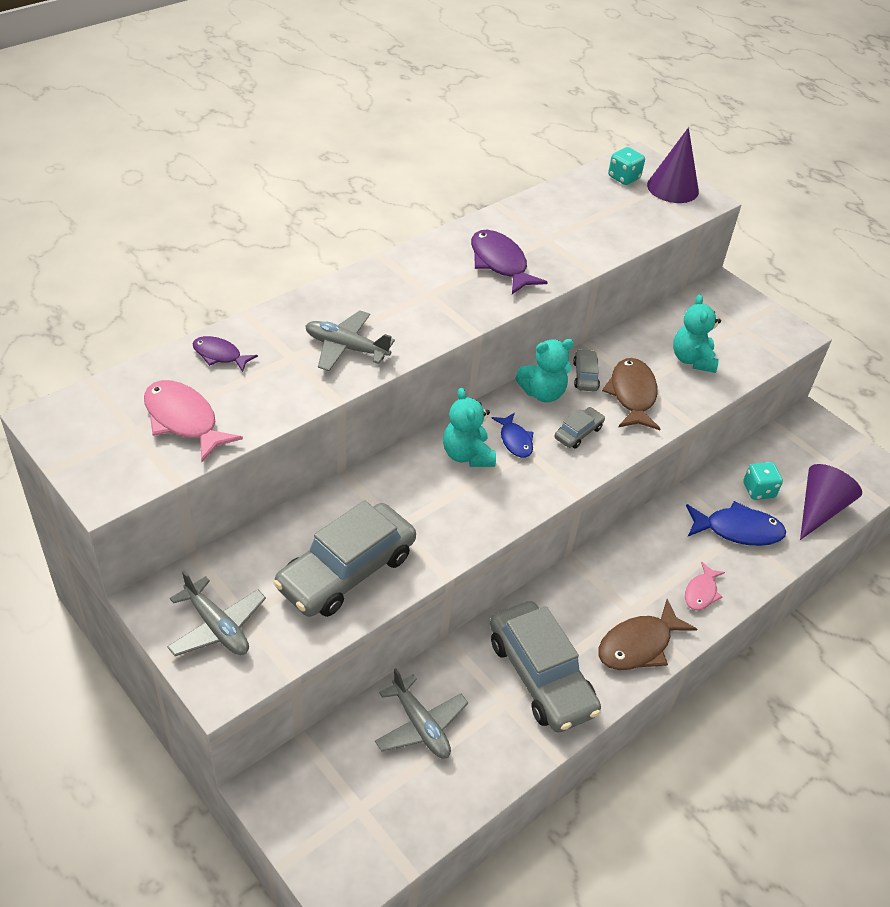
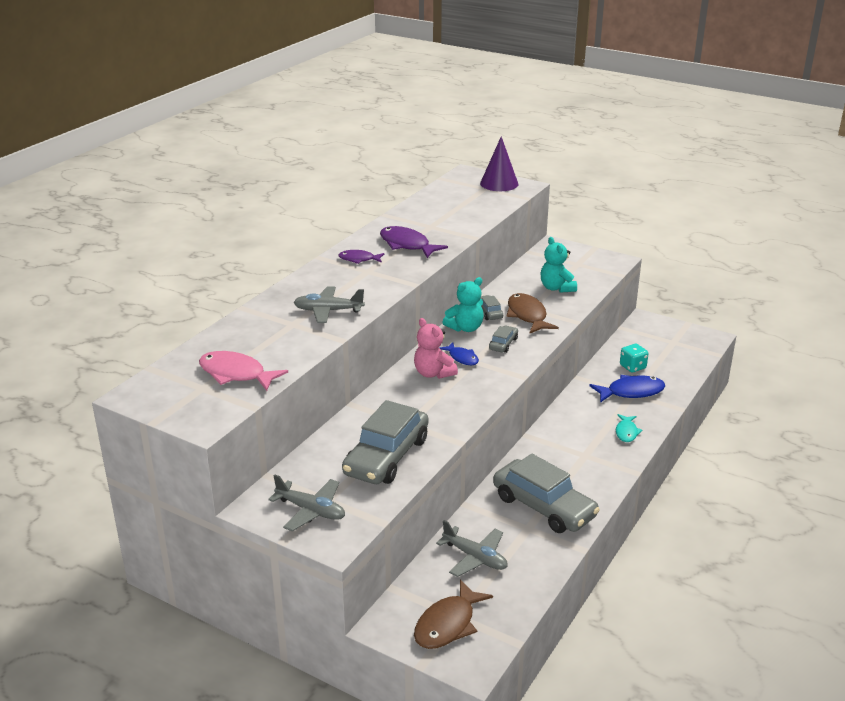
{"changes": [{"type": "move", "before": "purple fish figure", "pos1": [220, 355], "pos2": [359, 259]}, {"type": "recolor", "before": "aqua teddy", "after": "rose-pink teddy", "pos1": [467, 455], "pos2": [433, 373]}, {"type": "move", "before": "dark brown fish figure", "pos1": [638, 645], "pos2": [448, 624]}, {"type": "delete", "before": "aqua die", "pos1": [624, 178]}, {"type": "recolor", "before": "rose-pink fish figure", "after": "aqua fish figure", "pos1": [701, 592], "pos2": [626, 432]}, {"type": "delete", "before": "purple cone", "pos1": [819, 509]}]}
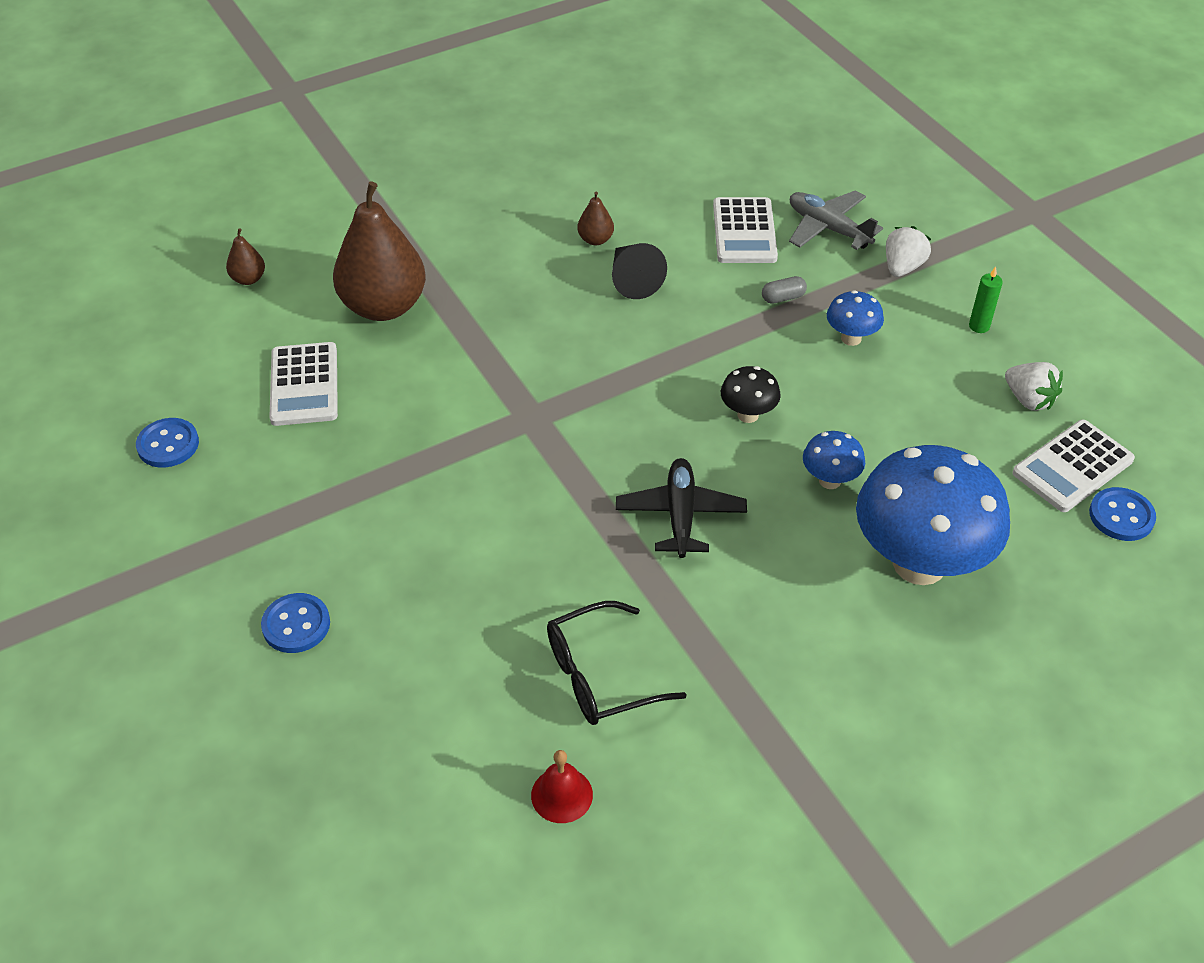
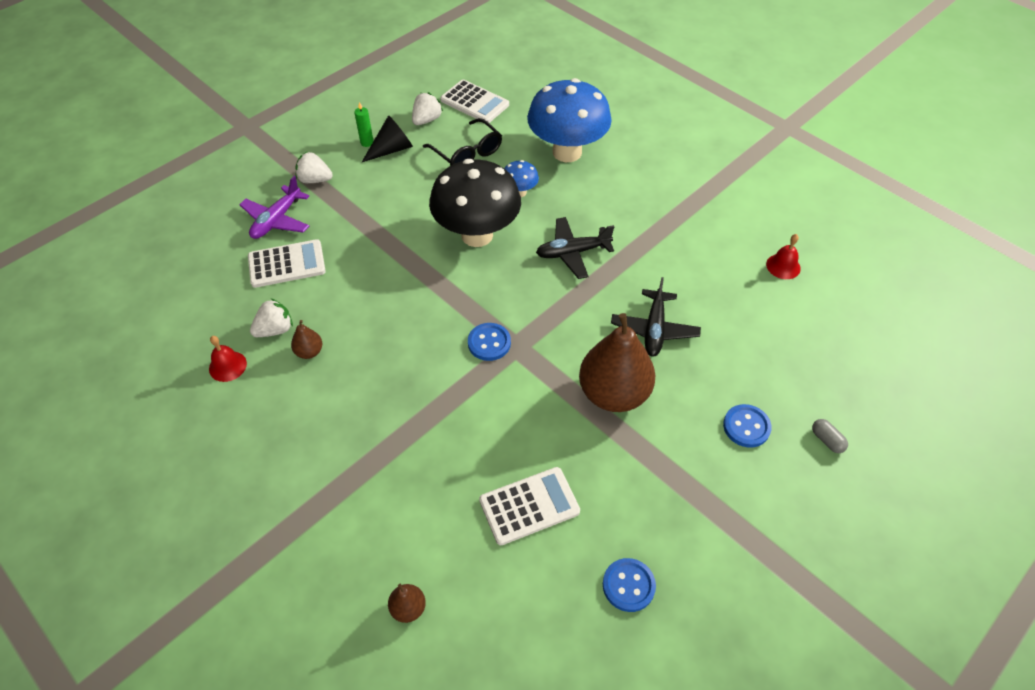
{"changes": [{"type": "move", "before": "dark brown pear fruit", "pos1": [384, 306], "pos2": [614, 393]}, {"type": "move", "before": "ebony spectacles", "pos1": [599, 676], "pos2": [467, 153]}, {"type": "move", "before": "ebony cone", "pos1": [632, 280], "pos2": [391, 149]}, {"type": "resize", "before": "ebony mushroom", "pos1": [748, 415], "pos2": [477, 235], "scale": 2.27}, {"type": "move", "before": "ash-grey pill", "pos1": [783, 298], "pos2": [827, 440]}, {"type": "recolor", "before": "ash-grey aeroplane", "after": "purple aeroplane", "pos1": [828, 228], "pos2": [277, 220]}, {"type": "delete", "before": "blue mushroom", "pos1": [851, 338]}, {"type": "move", "before": "blue sewing button", "pos1": [1121, 516], "pos2": [489, 343]}, {"type": "insert", "after": "red school bell", "pos2": [227, 366]}, {"type": "insert", "after": "pure white strawberry", "pos2": [275, 330]}, {"type": "insert", "after": "ebony aeroplane", "pos2": [654, 329]}]}
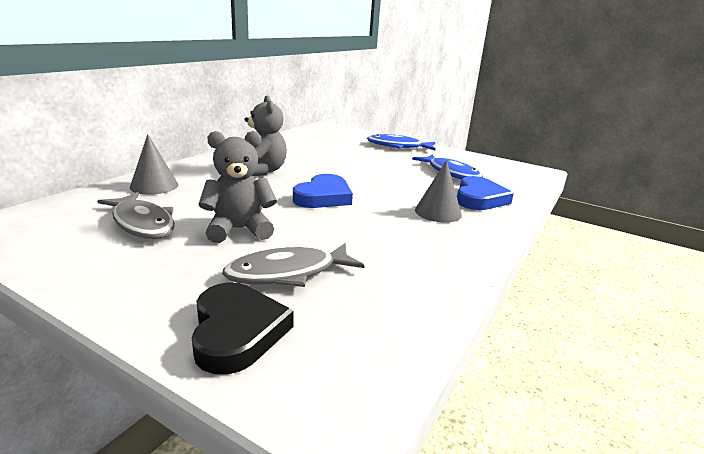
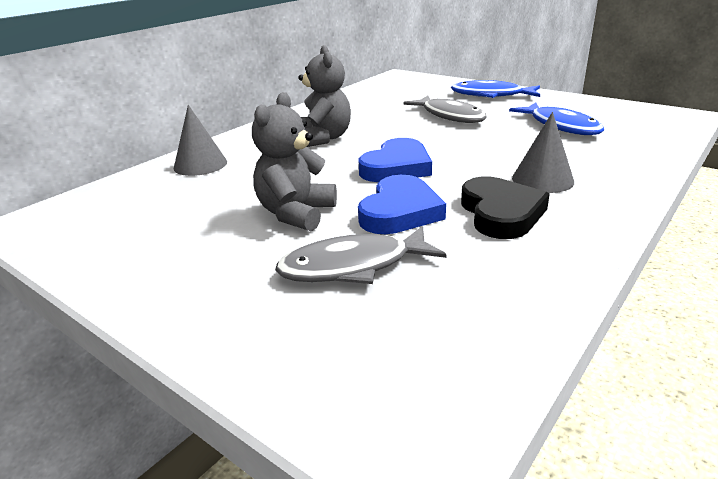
{"changes": [{"type": "move", "before": "ash-grey fish figure", "pos1": [142, 223], "pos2": [450, 116]}, {"type": "move", "before": "ebony love heart", "pos1": [237, 331], "pos2": [501, 213]}, {"type": "rotate", "before": "ash-grey teddy", "pos1": [239, 229], "pos2": [296, 214], "turn": -60}, {"type": "move", "before": "blue love heart", "pos1": [479, 198], "pos2": [400, 211]}]}
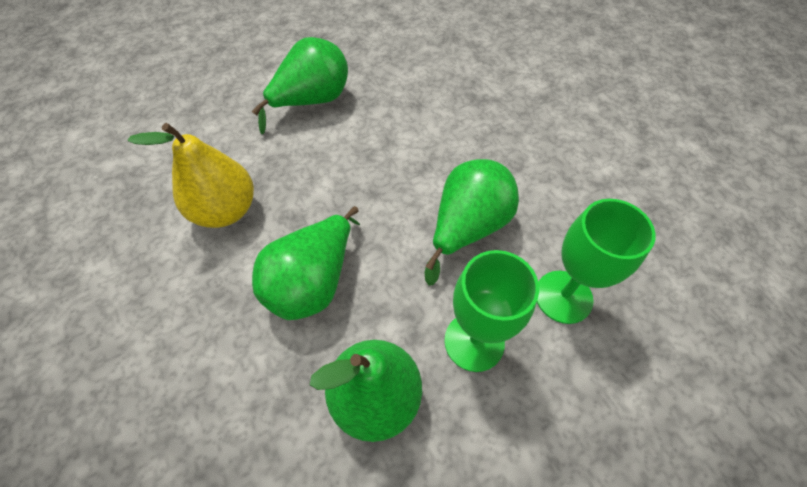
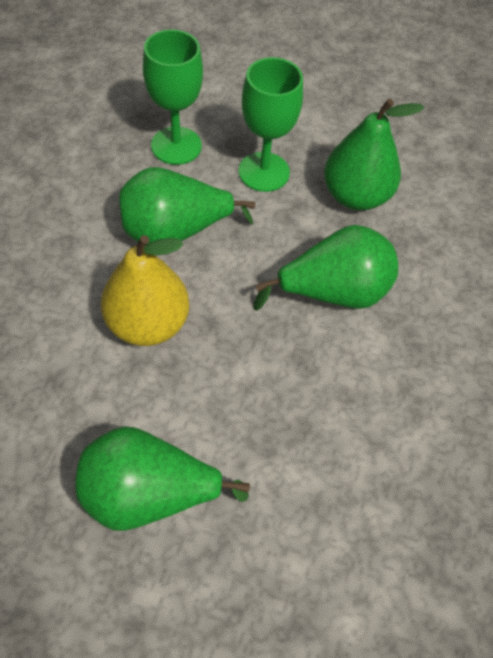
{"changes": [{"type": "move", "before": "golden pear fruit", "pos1": [226, 210], "pos2": [148, 323]}]}
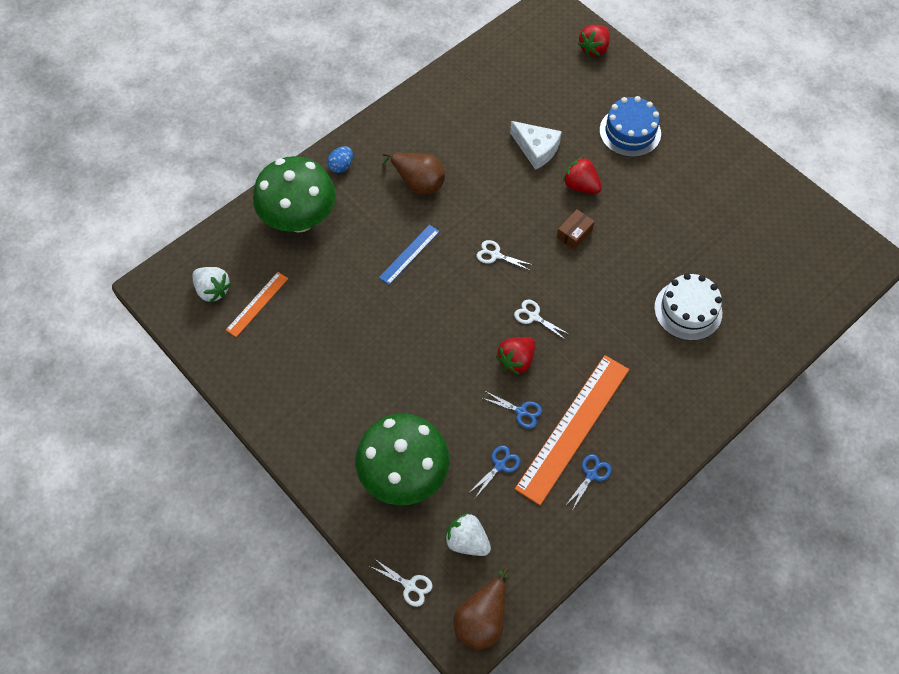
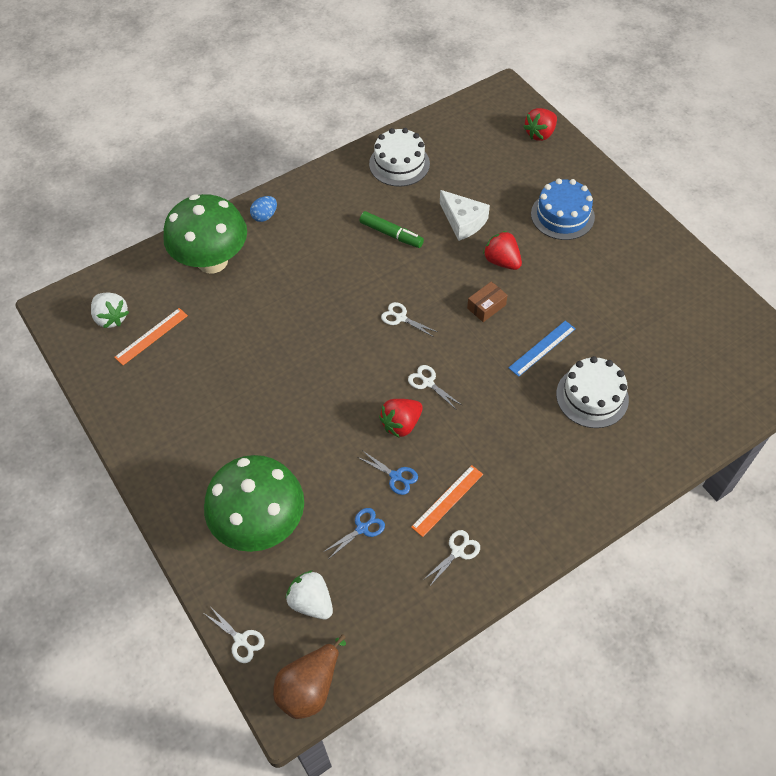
{"changes": [{"type": "move", "before": "blue measuring stick", "pos1": [409, 254], "pos2": [542, 348]}, {"type": "delete", "before": "dark brown pear fruit", "pos1": [418, 182]}, {"type": "resize", "before": "bright orange measuring stick", "pos1": [573, 428], "pos2": [447, 500], "scale": 0.5}, {"type": "recolor", "before": "blue shears", "after": "pure white shears", "pos1": [591, 475], "pos2": [457, 551]}, {"type": "insert", "after": "green felt pen", "pos2": [391, 234]}, {"type": "insert", "after": "pure white cake", "pos2": [399, 164]}]}
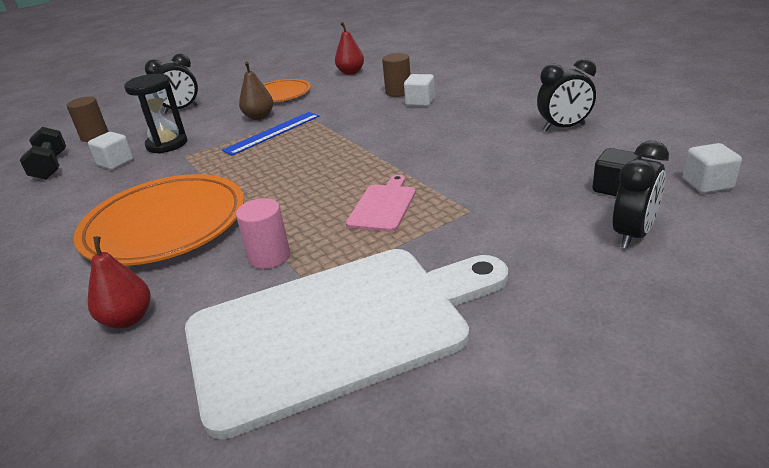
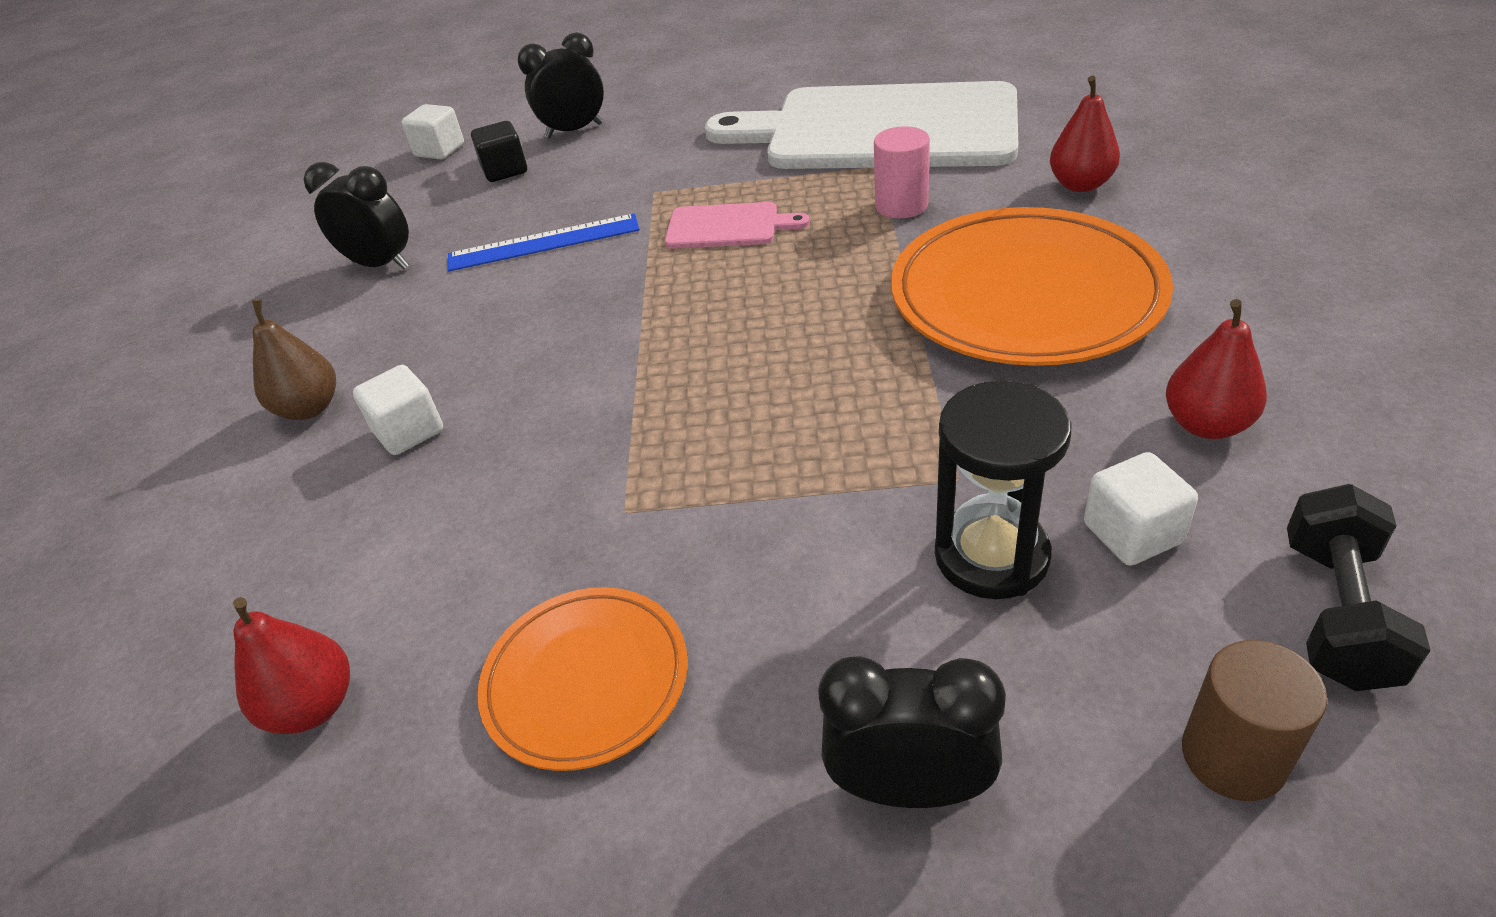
{"changes": [{"type": "move", "before": "blue measuring stick", "pos1": [272, 133], "pos2": [543, 243]}, {"type": "move", "before": "dark brown pear fruit", "pos1": [259, 117], "pos2": [310, 408]}, {"type": "rotate", "before": "rose-pink cutting board", "pos1": [383, 206], "pos2": [727, 226], "turn": -135}, {"type": "delete", "before": "dark brown cylinder", "pos1": [398, 92]}, {"type": "insert", "after": "red pear fruit", "pos2": [1206, 424]}]}
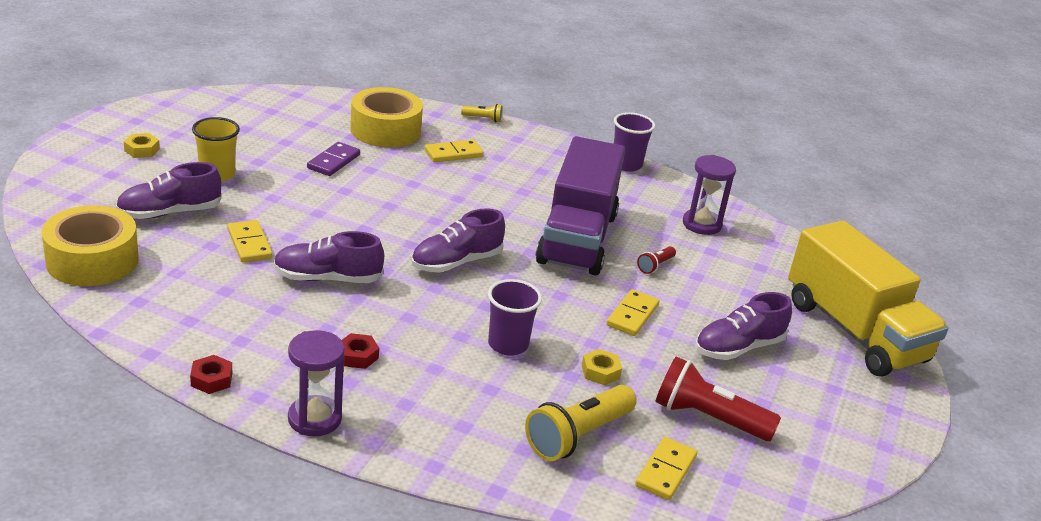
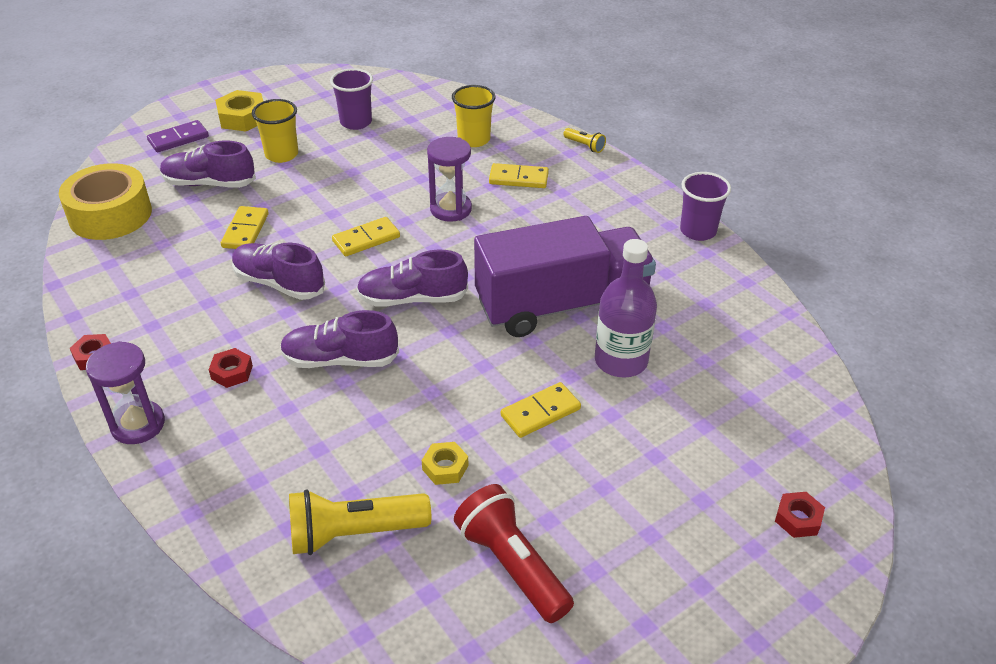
{"changes": [{"type": "resize", "before": "golden hex nut", "pos1": [142, 150], "pos2": [242, 117], "scale": 1.66}, {"type": "move", "before": "purple domino", "pos1": [334, 161], "pos2": [178, 139]}, {"type": "replace", "before": "golden tape", "after": "golden tumbler", "pos1": [385, 130], "pos2": [474, 139]}, {"type": "move", "before": "purple tumbler", "pos1": [508, 344], "pos2": [356, 122]}, {"type": "rotate", "before": "purple toy truck", "pos1": [577, 238], "pos2": [562, 305], "turn": -150}, {"type": "move", "before": "golden domino", "pos1": [665, 471], "pos2": [366, 239]}, {"type": "replace", "before": "red torch", "after": "purple flask", "pos1": [655, 266], "pos2": [621, 361]}, {"type": "move", "before": "purple sand timer", "pos1": [701, 224], "pos2": [451, 209]}, {"type": "move", "before": "purple sneaker", "pos1": [738, 347], "pos2": [340, 360]}, {"type": "replace", "before": "golden toy truck", "after": "red hex nut", "pos1": [854, 331], "pos2": [798, 519]}]}
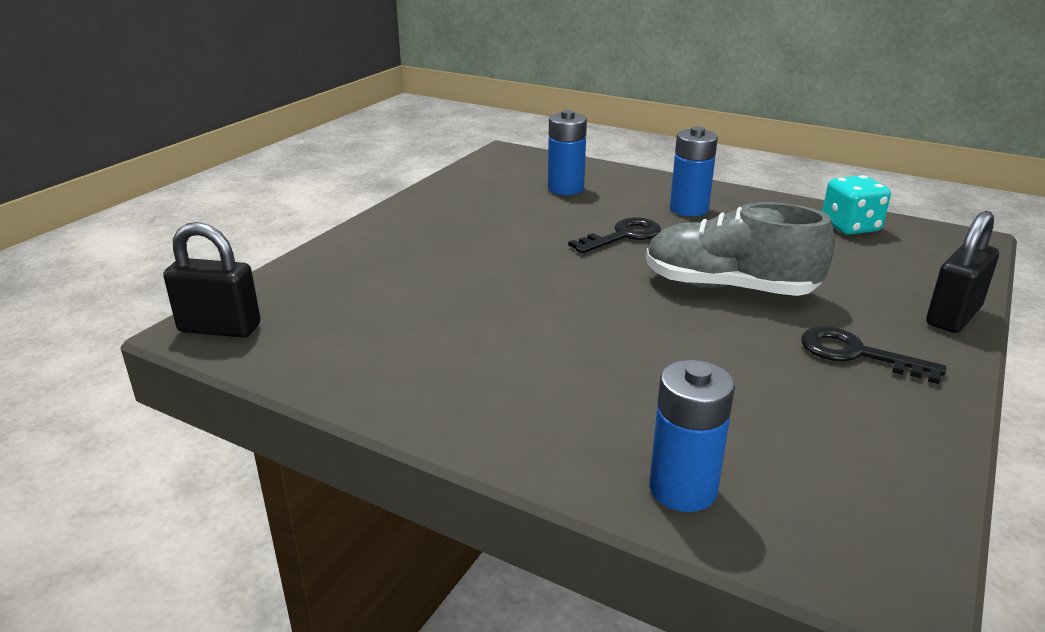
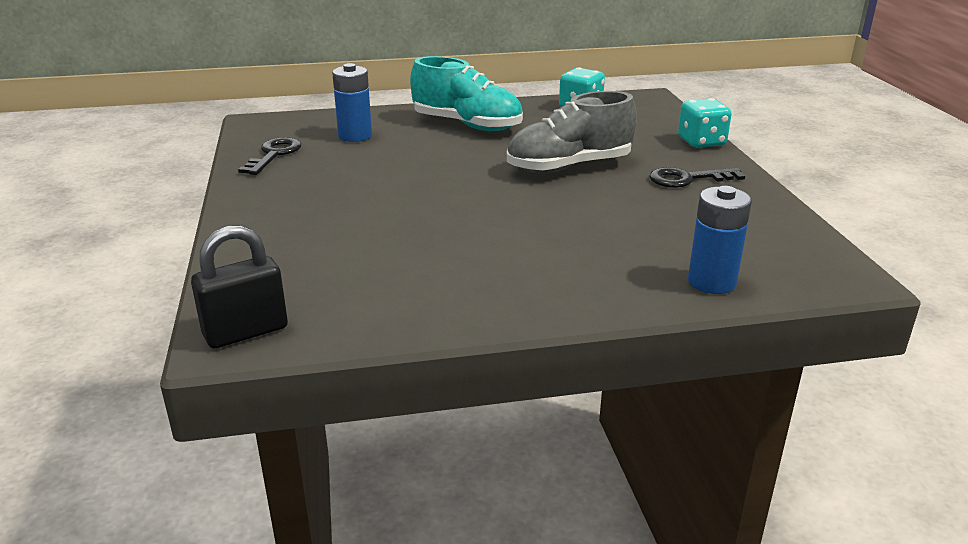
{"changes": [{"type": "move", "before": "ebony door key", "pos1": [623, 236], "pos2": [274, 155]}, {"type": "replace", "before": "blue battery", "after": "aqua sneaker", "pos1": [689, 209], "pos2": [467, 125]}, {"type": "replace", "before": "ebony small lock", "after": "aqua die", "pos1": [953, 316], "pos2": [701, 142]}]}
